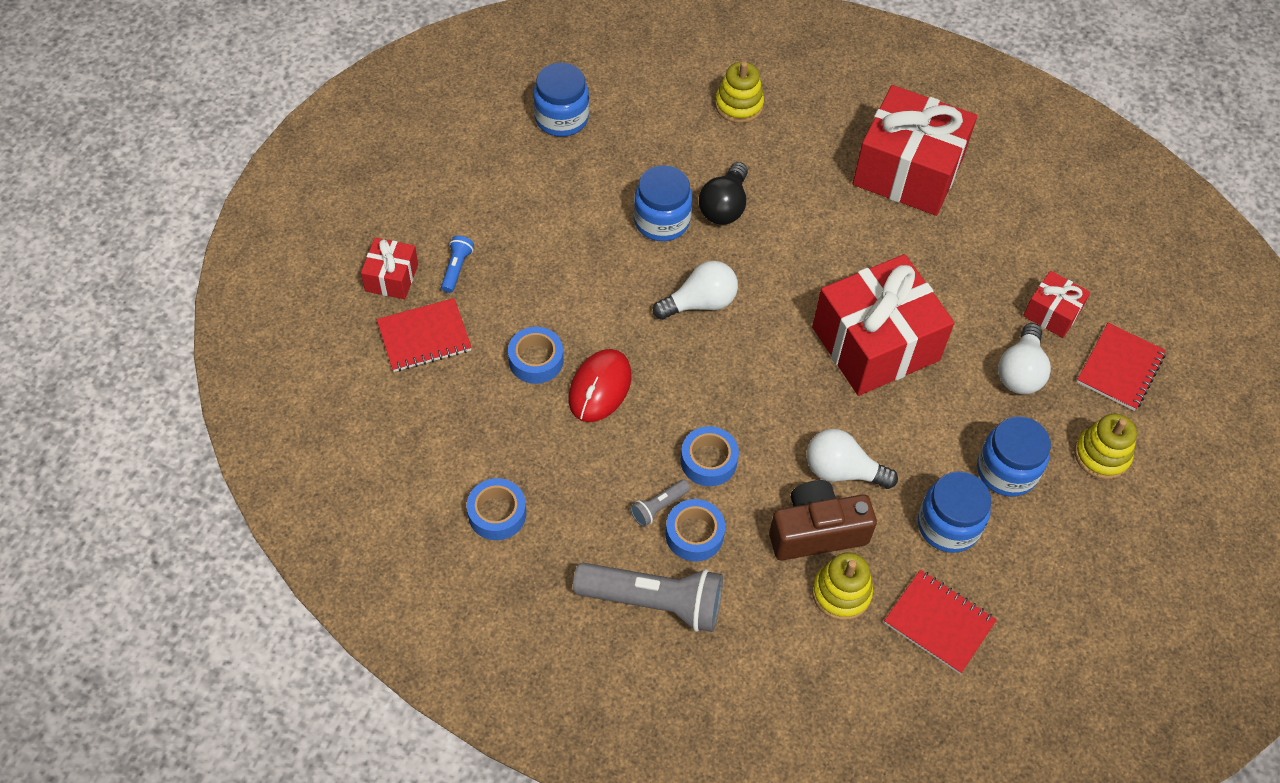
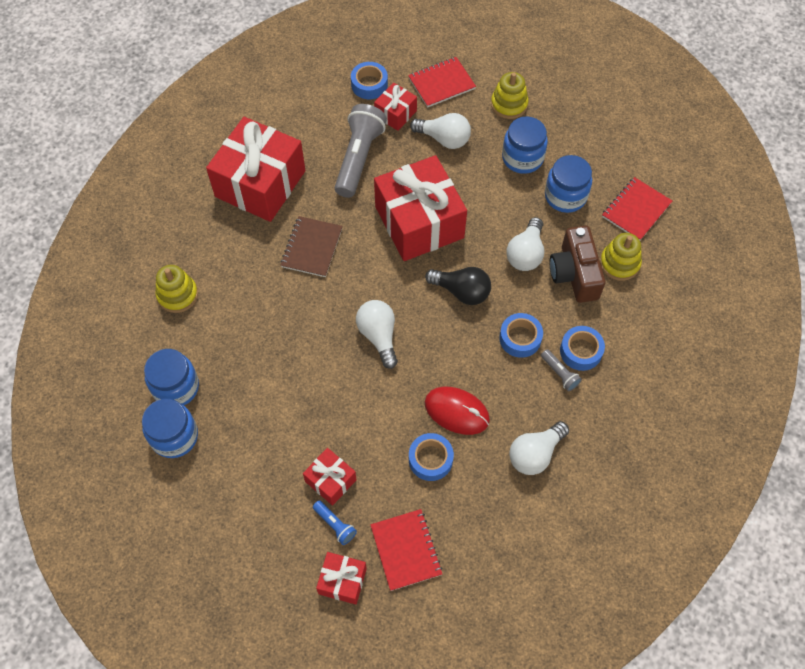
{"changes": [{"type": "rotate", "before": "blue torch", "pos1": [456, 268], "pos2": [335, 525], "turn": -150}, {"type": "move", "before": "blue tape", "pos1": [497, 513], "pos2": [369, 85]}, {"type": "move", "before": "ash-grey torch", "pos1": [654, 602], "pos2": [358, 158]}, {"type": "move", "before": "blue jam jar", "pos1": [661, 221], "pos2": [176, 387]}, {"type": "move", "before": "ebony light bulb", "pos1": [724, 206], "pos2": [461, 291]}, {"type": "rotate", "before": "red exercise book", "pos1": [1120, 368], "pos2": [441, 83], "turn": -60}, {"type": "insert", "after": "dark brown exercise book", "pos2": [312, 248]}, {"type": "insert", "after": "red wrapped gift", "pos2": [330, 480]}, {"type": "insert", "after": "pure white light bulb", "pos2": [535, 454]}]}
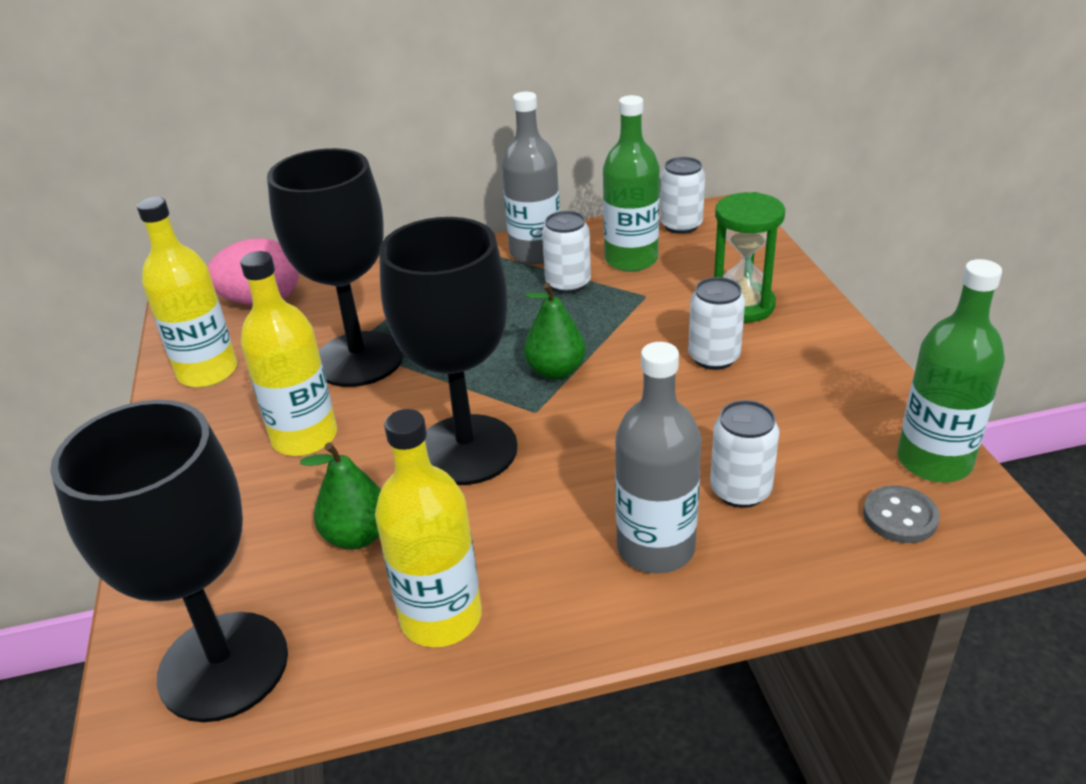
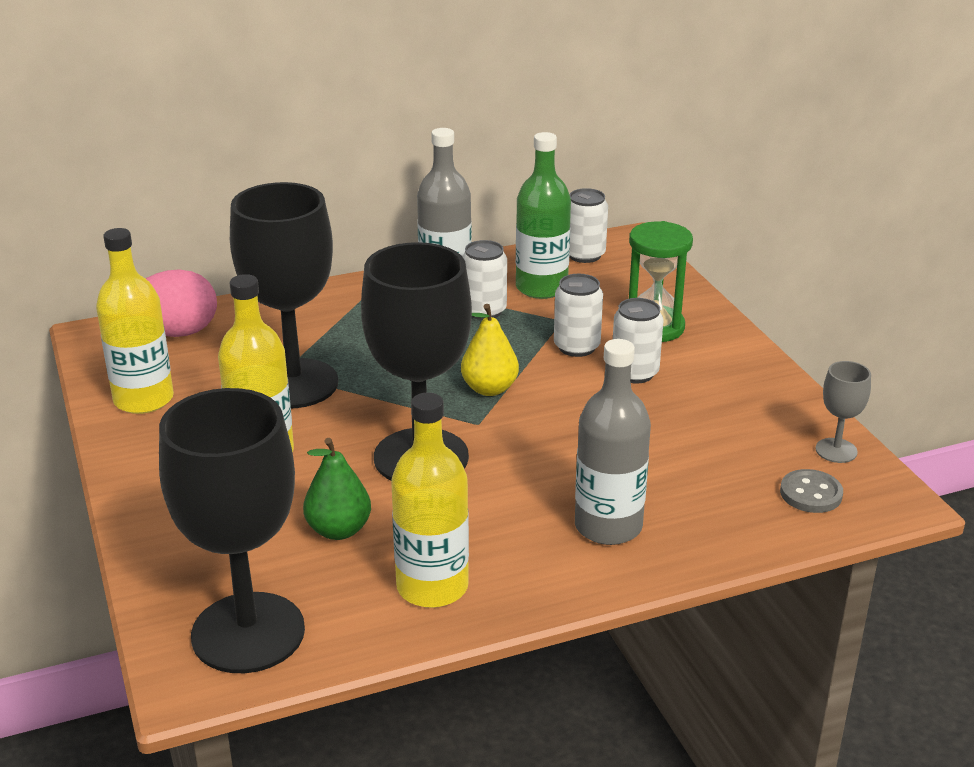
{"changes": [{"type": "recolor", "before": "green pear fruit", "after": "golden pear fruit", "pos1": [556, 371], "pos2": [489, 389]}, {"type": "move", "before": "pure white can", "pos1": [740, 490], "pos2": [576, 347]}, {"type": "replace", "before": "green flask", "after": "ash-grey wine glass", "pos1": [934, 461], "pos2": [836, 450]}]}
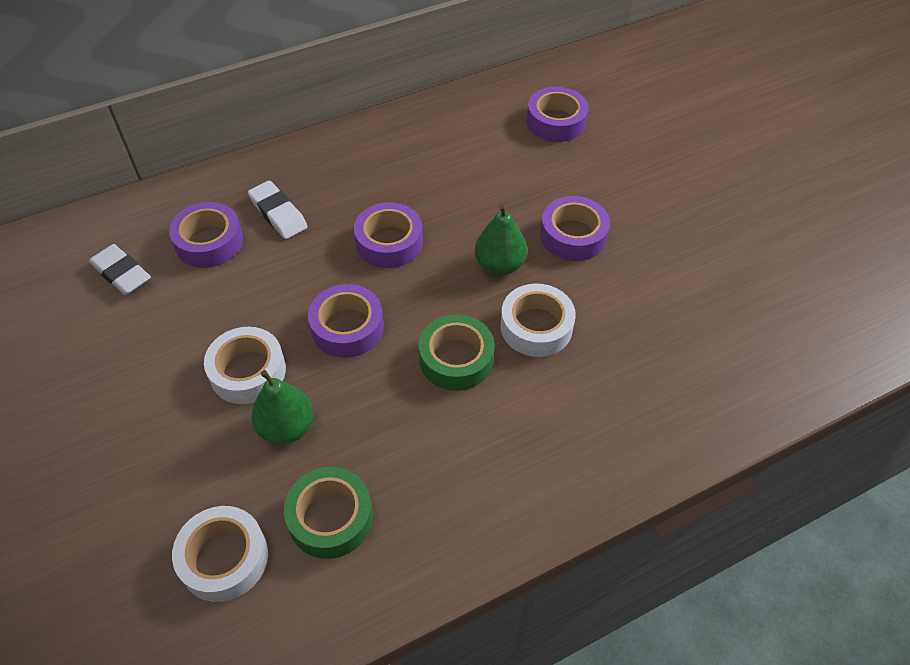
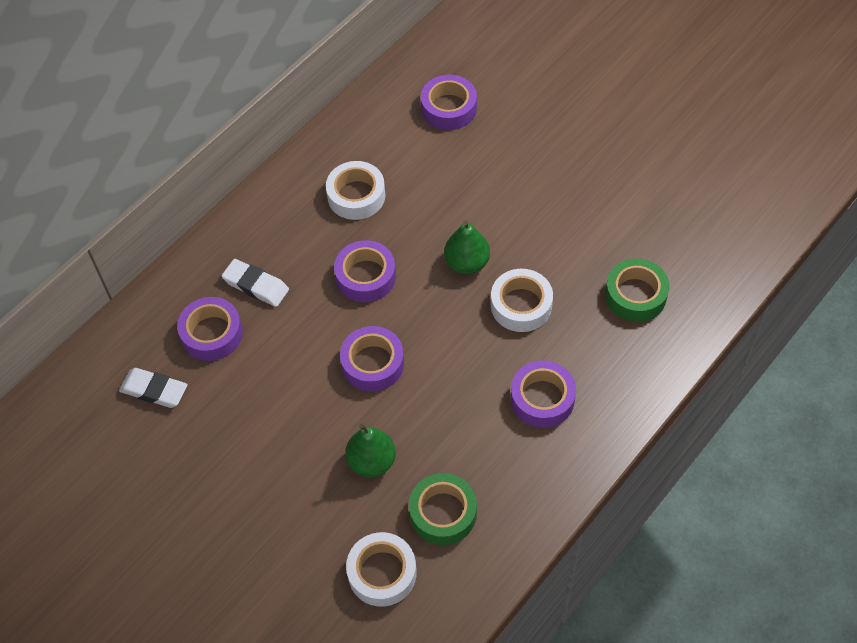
{"changes": [{"type": "move", "before": "pure white tape", "pos1": [248, 371], "pos2": [356, 196]}, {"type": "move", "before": "green tape", "pos1": [456, 359], "pos2": [635, 295]}, {"type": "move", "before": "purple tape", "pos1": [573, 235], "pos2": [542, 398]}]}
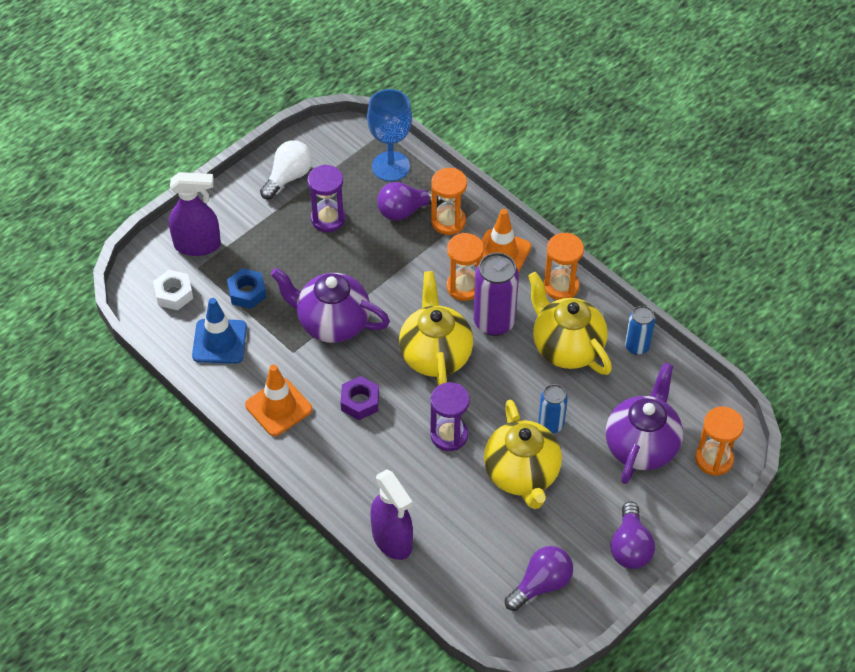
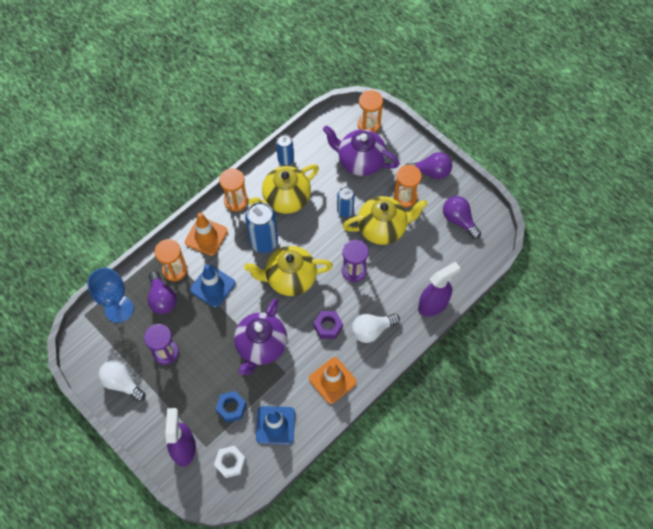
{"changes": [{"type": "move", "before": "bright orange sand timer", "pos1": [464, 287], "pos2": [405, 197]}, {"type": "recolor", "before": "purple can", "after": "blue can", "pos1": [494, 322], "pos2": [264, 242]}, {"type": "insert", "after": "blue road cone", "pos2": [212, 286]}, {"type": "insert", "after": "pure white light bulb", "pos2": [372, 330]}]}
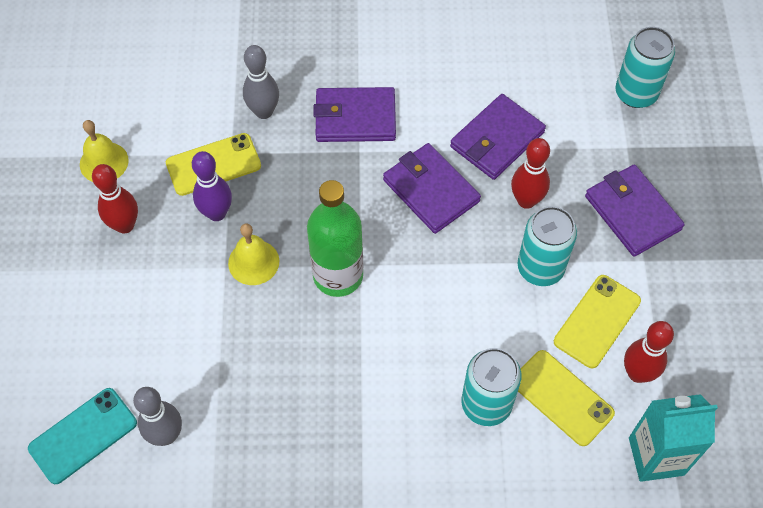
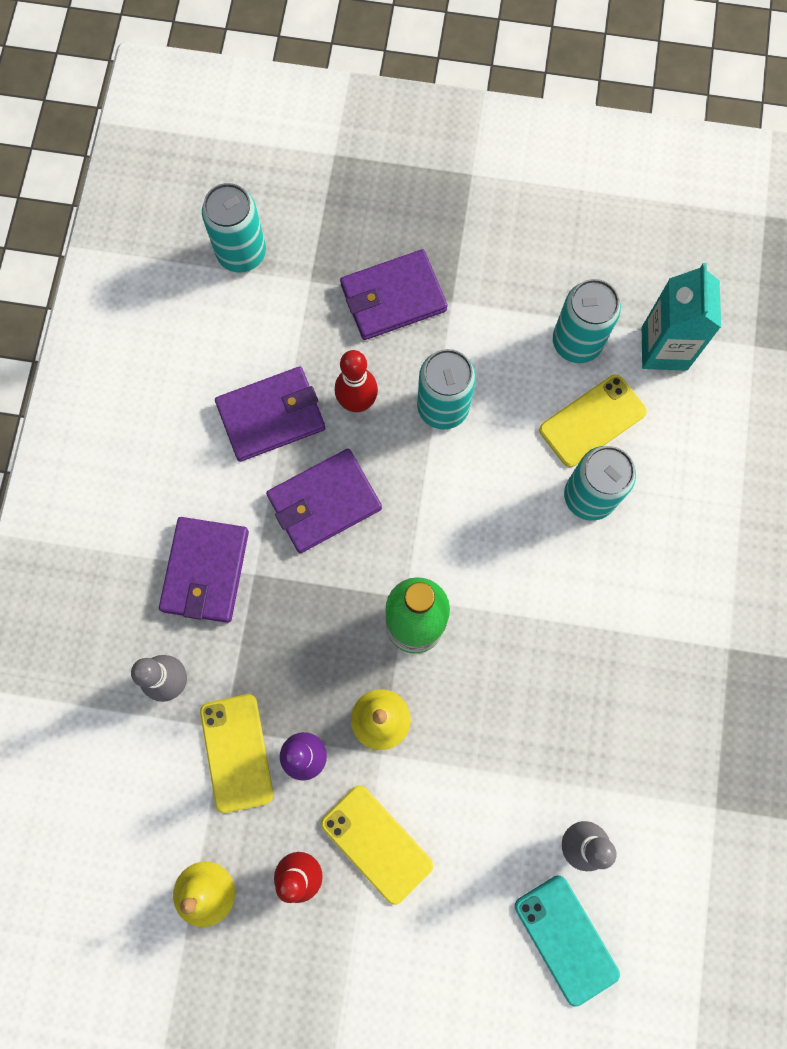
{"changes": [{"type": "rotate", "before": "purple wallet", "pos1": [497, 140], "pos2": [271, 416], "turn": -75}, {"type": "move", "before": "golden smartphone", "pos1": [597, 321], "pos2": [377, 843]}, {"type": "replace", "before": "red skittle", "after": "aqua can", "pos1": [637, 373], "pos2": [577, 342]}]}
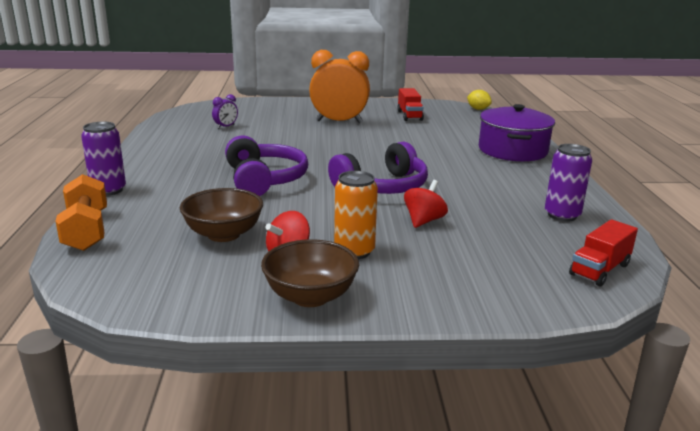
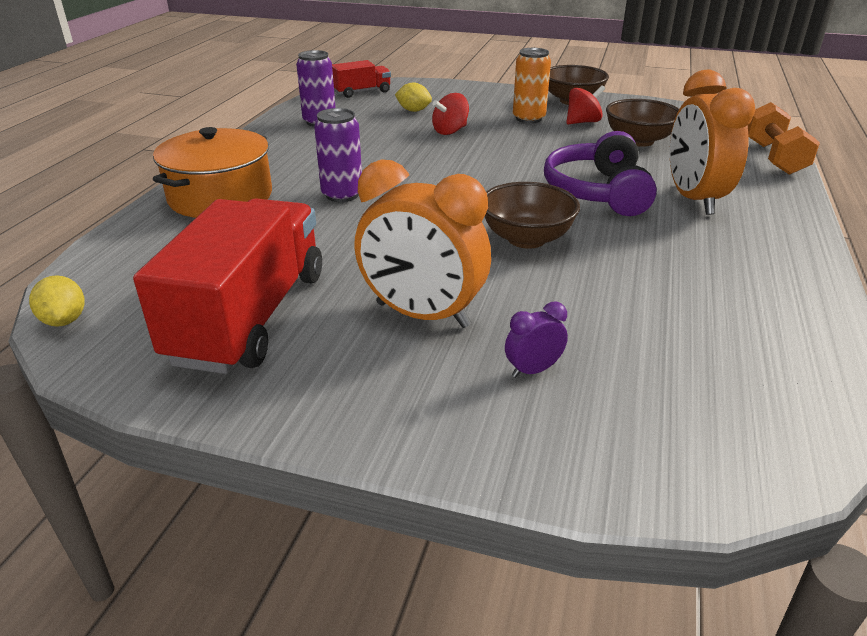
{"changes": [{"type": "move", "before": "purple can", "pos1": [108, 190], "pos2": [342, 195]}, {"type": "move", "before": "purple clock", "pos1": [226, 127], "pos2": [533, 370]}, {"type": "delete", "before": "purple headphones", "pos1": [382, 187]}, {"type": "resize", "before": "red toy truck", "pos1": [409, 115], "pos2": [250, 316], "scale": 2.05}, {"type": "recolor", "before": "purple stockpot", "after": "bright orange stockpot", "pos1": [512, 150], "pos2": [220, 196]}, {"type": "insert", "after": "golden citrus fruit", "pos2": [413, 110]}, {"type": "insert", "after": "dark brown bowl", "pos2": [526, 239]}, {"type": "insert", "after": "bright orange clock", "pos2": [693, 199]}]}
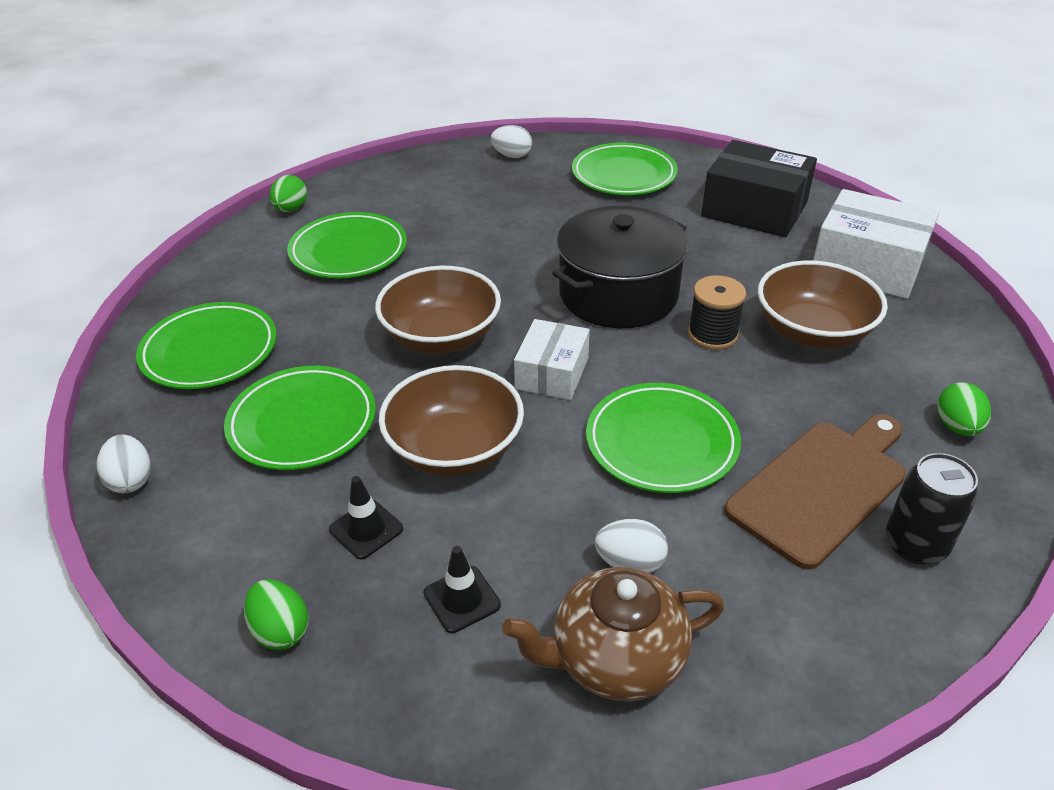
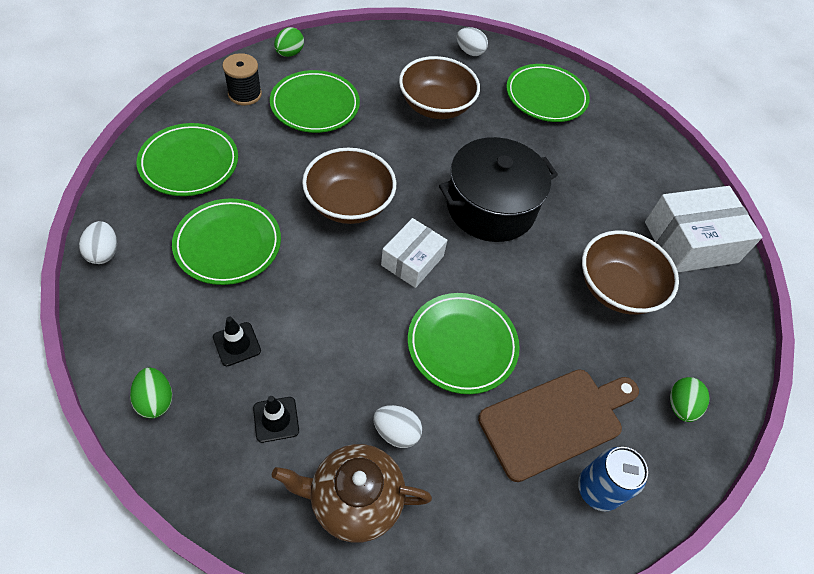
{"changes": [{"type": "move", "before": "dark brown bowl", "pos1": [454, 449], "pos2": [436, 106]}, {"type": "move", "before": "ebony bobbin", "pos1": [712, 334], "pos2": [245, 94]}, {"type": "delete", "before": "ebony package", "pos1": [754, 209]}, {"type": "rotate", "before": "pure white package", "pos1": [867, 265], "pos2": [690, 242], "turn": -60}, {"type": "recolor", "before": "ebony can", "after": "blue can", "pos1": [915, 544], "pos2": [598, 489]}]}
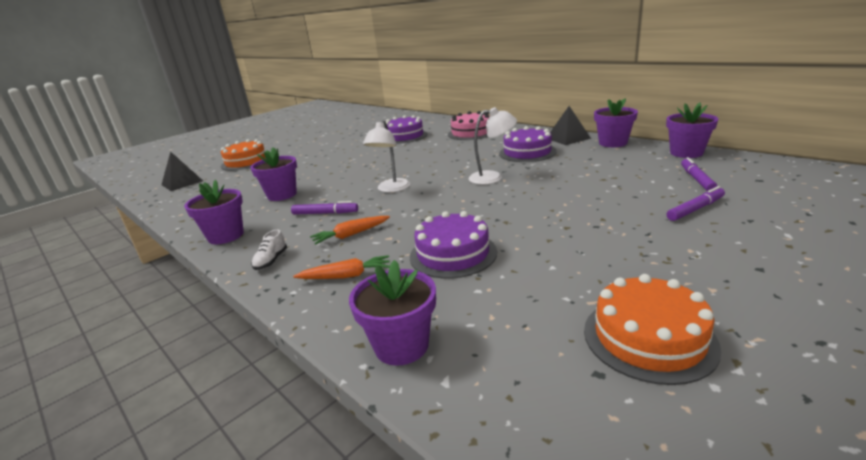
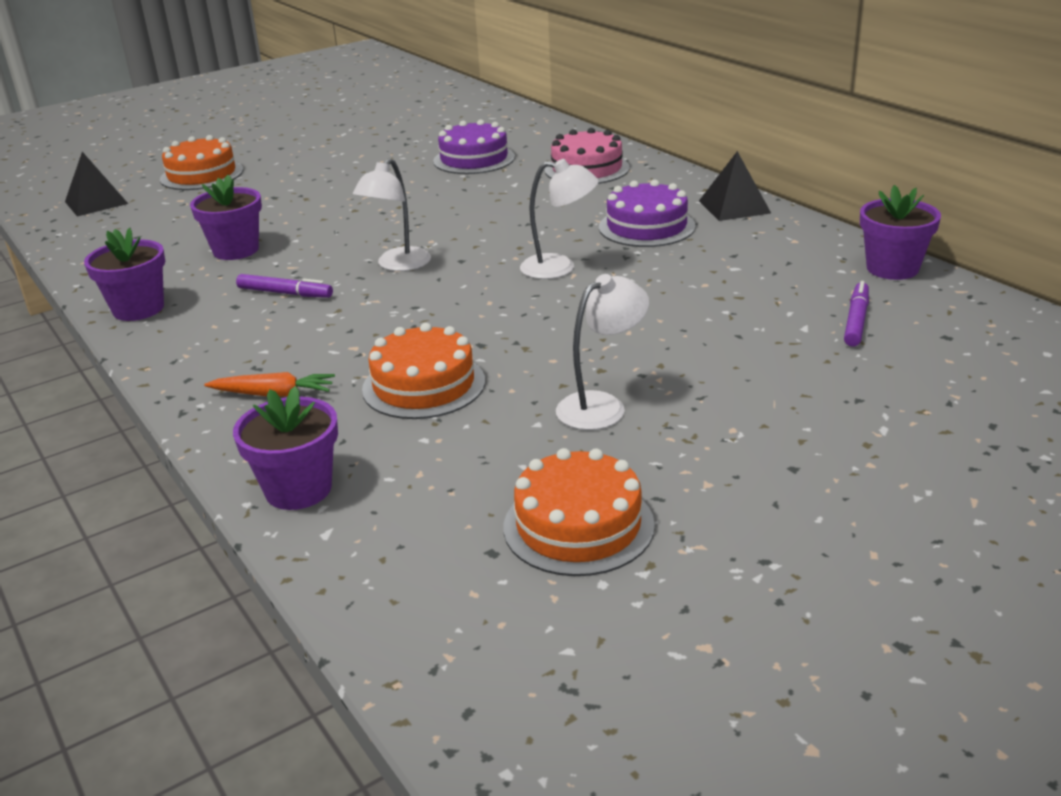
{"changes": [{"type": "delete", "before": "pure white sneaker", "pos1": [271, 261]}, {"type": "delete", "before": "bright orange root vegetable", "pos1": [351, 235]}, {"type": "recolor", "before": "purple cake", "after": "bright orange cake", "pos1": [453, 254], "pos2": [424, 385]}, {"type": "delete", "before": "purple plant pot", "pos1": [613, 143]}, {"type": "delete", "before": "purple felt pen", "pos1": [695, 209]}, {"type": "insert", "after": "pure white lamp", "pos2": [602, 406]}]}
